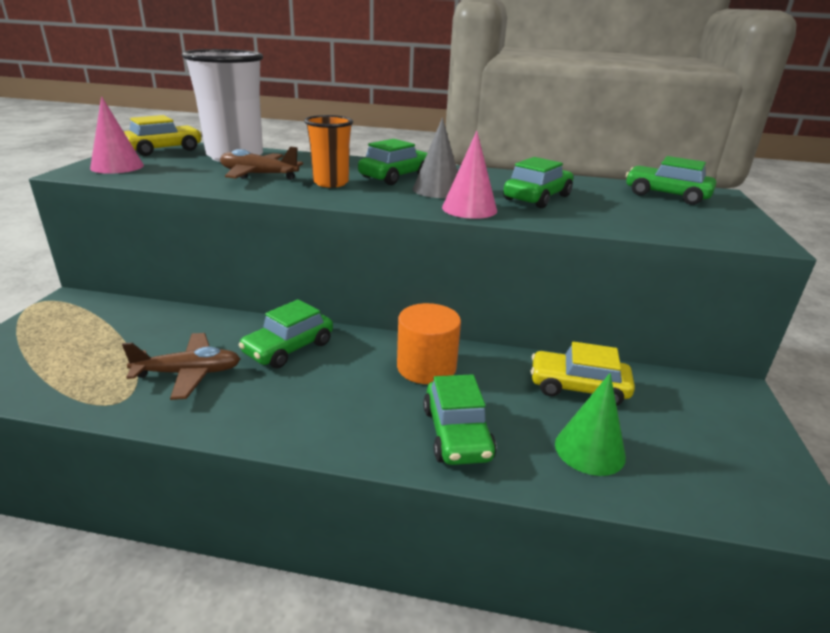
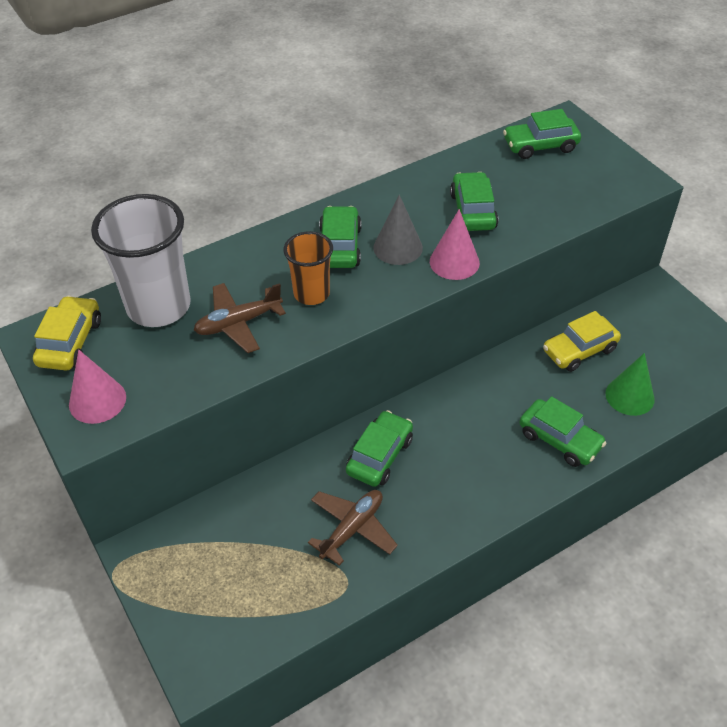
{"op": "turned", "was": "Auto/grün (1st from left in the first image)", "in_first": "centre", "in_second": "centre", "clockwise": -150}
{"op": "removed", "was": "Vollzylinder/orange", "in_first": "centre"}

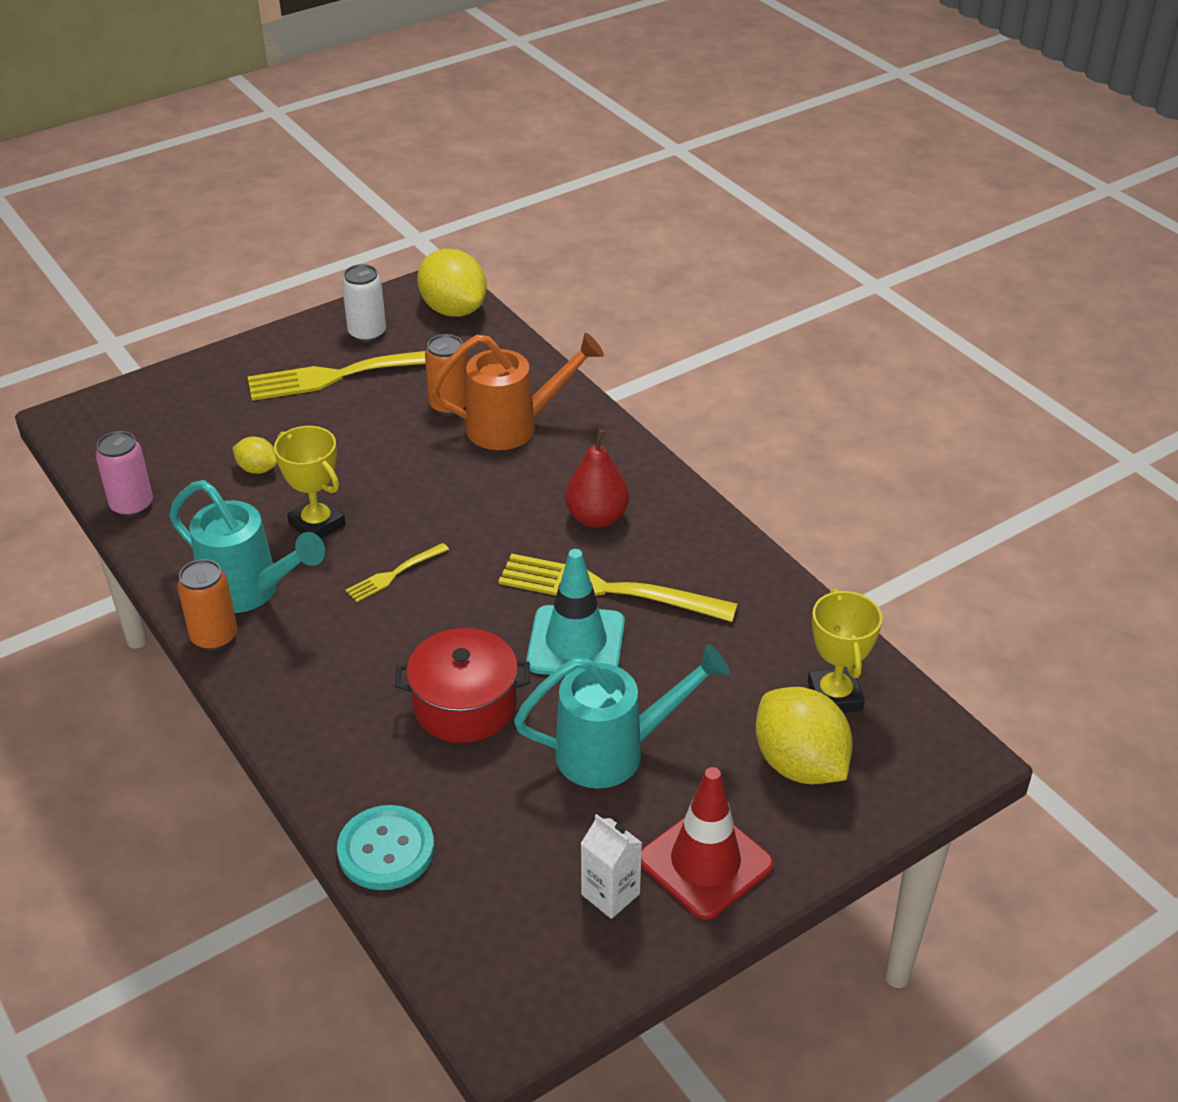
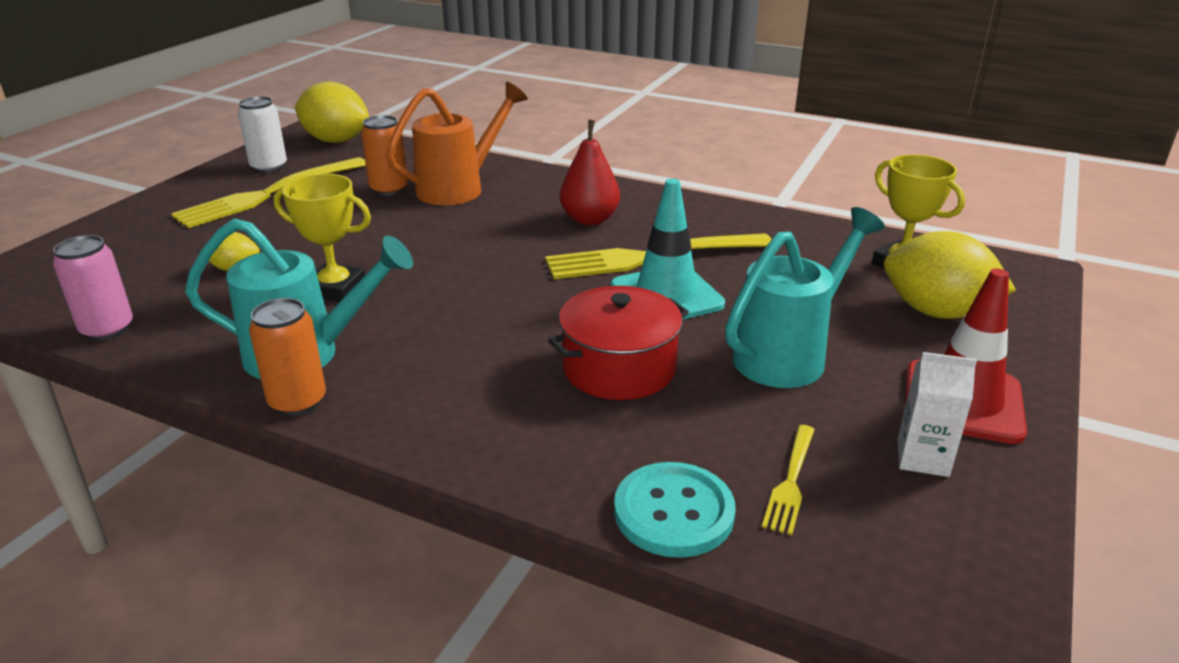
{"op": "moved", "was": "Gabel/gelb (2nd from left in the first image)", "now": "Gabel/gelb (3rd from left)", "in_first": "centre", "in_second": "bottom right"}

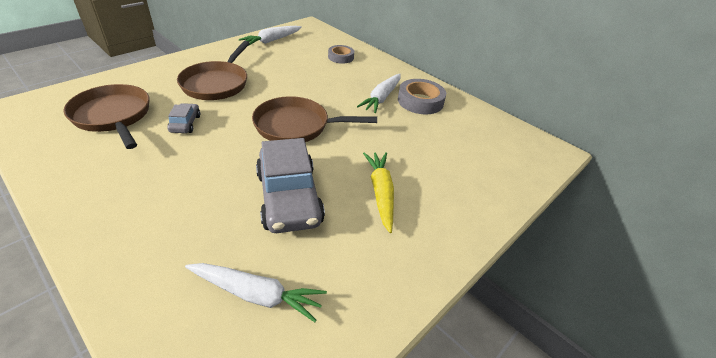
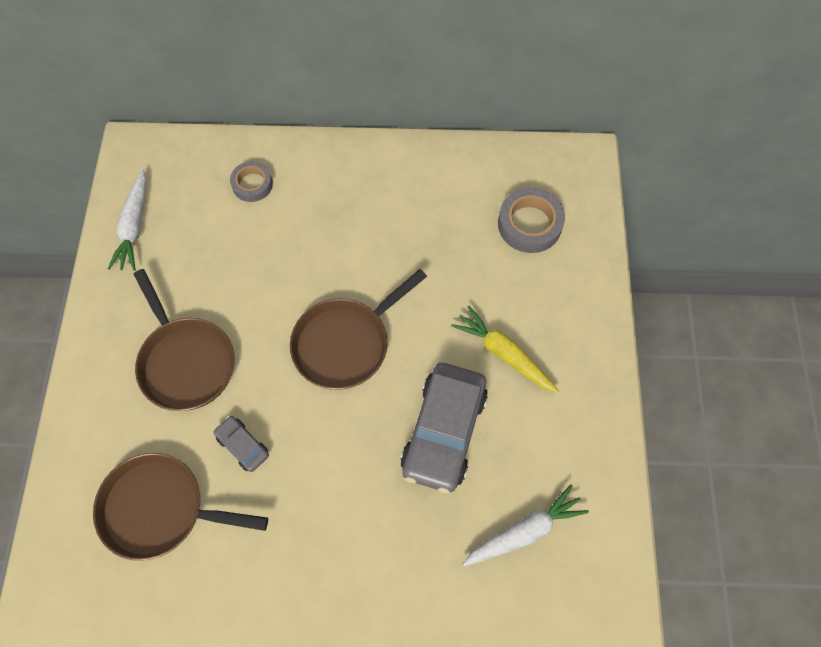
{"op": "turned", "was": "Auto/grau (2nd from left)", "in_first": "centre", "in_second": "centre", "clockwise": 75}
{"op": "removed", "was": "Karotte/weiß (3rd from left)", "in_first": "top centre"}
{"op": "moved", "was": "Klebeband/grau (2nd from left)", "in_first": "top centre", "in_second": "centre"}

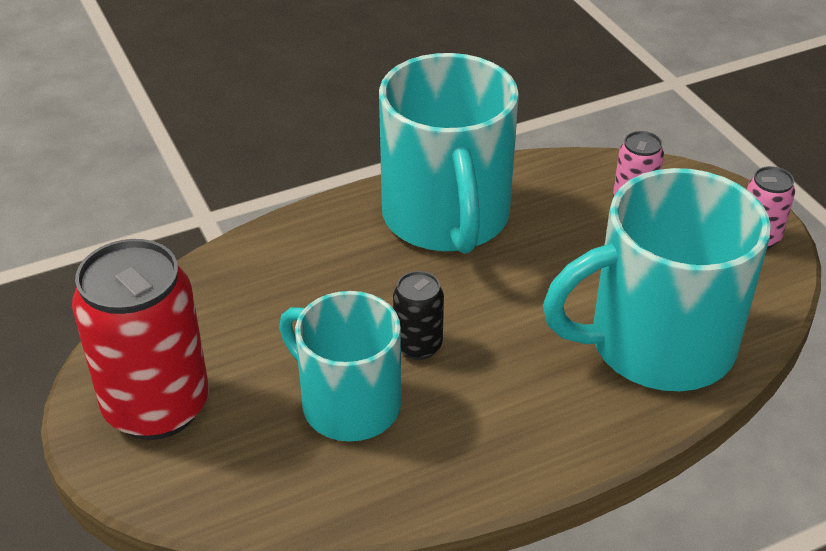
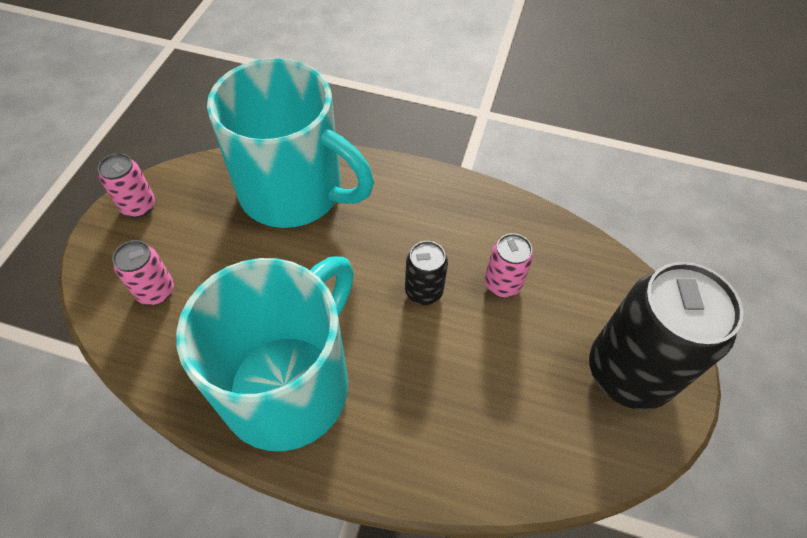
{"op": "recoloured", "was": "Dose/rot", "now": "Dose/schwarz (2nd from left)", "in_first": "middle left", "in_second": "middle right"}
{"op": "replaced", "was": "Tasse/türkis (1st from left)", "now": "Dose/rosa (3rd from left)", "in_first": "centre", "in_second": "centre"}

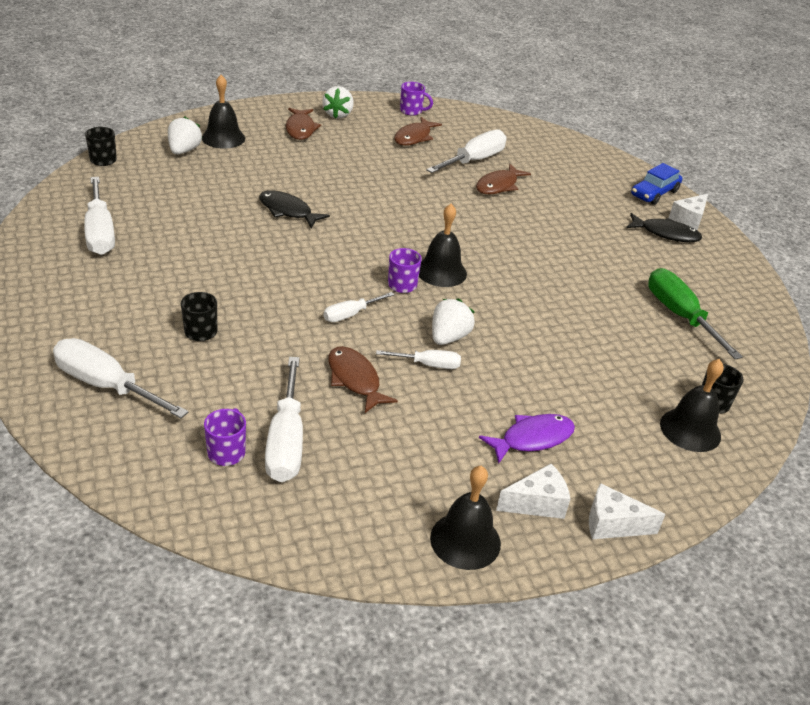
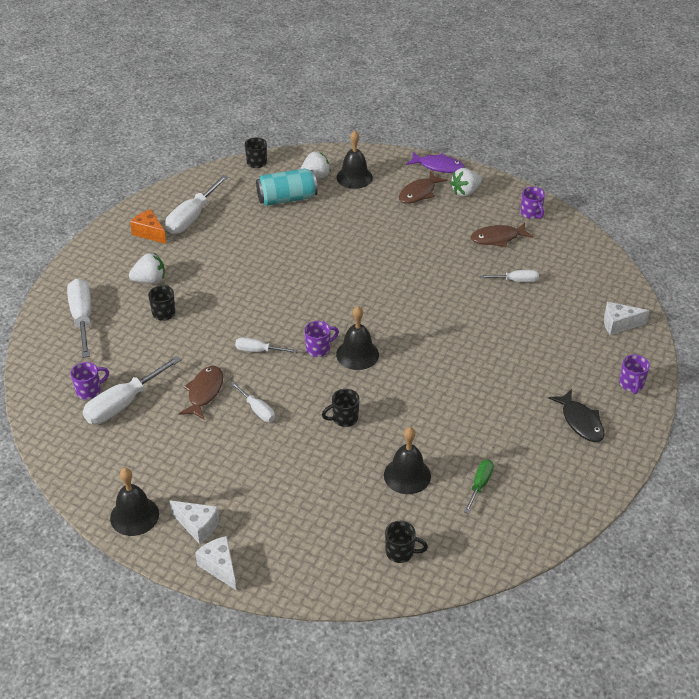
{"op": "removed", "was": "Fisch/schwarz (1st from left)", "in_first": "top centre"}
{"op": "resized", "was": "Schraubenzieher/weiß (6th from left)", "in_first": "top centre", "in_second": "middle right", "ratio": 0.56}
{"op": "moved", "was": "Erdbeere/weiß (3rd from left in the first image)", "now": "Erdbeere/weiß (1st from left)", "in_first": "centre", "in_second": "middle left"}
{"op": "removed", "was": "Fisch/braun (4th from left)", "in_first": "top centre"}
{"op": "moved", "was": "Fisch/lila", "in_first": "centre", "in_second": "top centre"}
{"op": "replaced", "was": "Auto/blau", "now": "Tasse/lila (4th from left)", "in_first": "top right", "in_second": "middle right"}
{"op": "resized", "was": "Schraubenzieher/grün", "in_first": "middle right", "in_second": "bottom right", "ratio": 0.56}
{"op": "moved", "was": "Glocke/schwarz (4th from left)", "in_first": "middle right", "in_second": "centre"}
{"op": "moved", "was": "Käse/weiß (3rd from left)", "in_first": "top right", "in_second": "middle right"}
{"op": "added", "now": "Käse/orange", "in_second": "top left"}
{"op": "added", "now": "Dose/türkis", "in_second": "top centre"}
{"op": "added", "now": "Tasse/schwarz (3rd from left)", "in_second": "centre"}

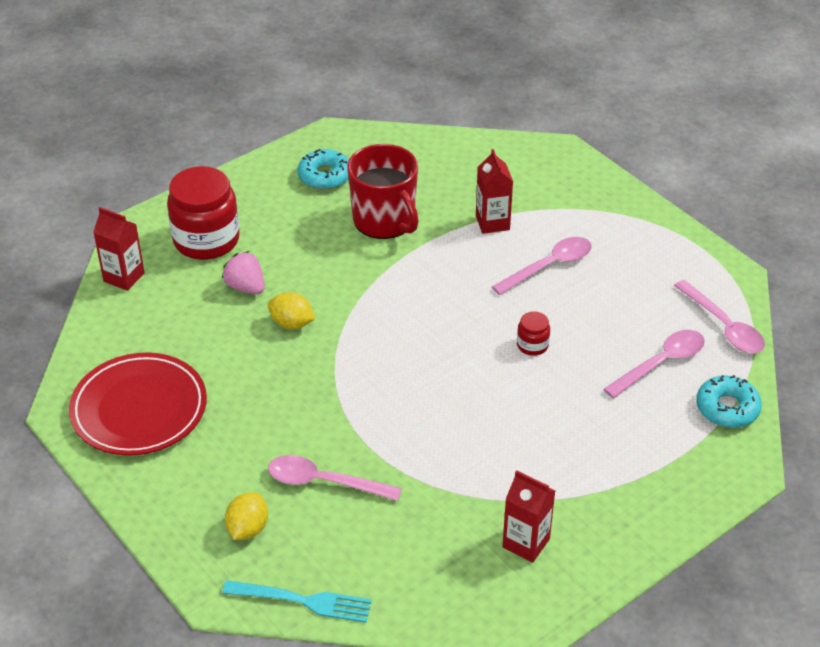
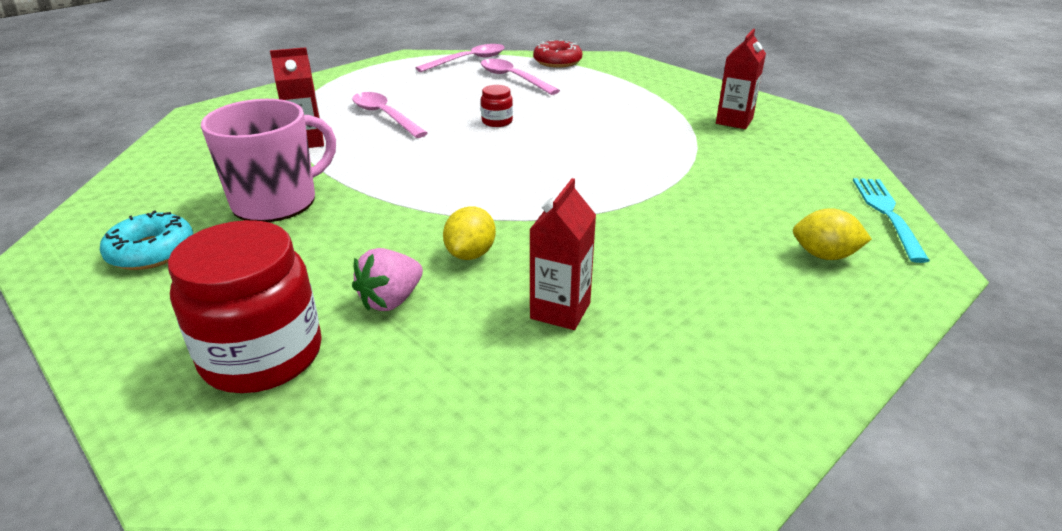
{"op": "removed", "was": "Teller/rot", "in_first": "middle left"}
{"op": "moved", "was": "Getränkekarton/rot (1st from left in the first image)", "now": "Getränkekarton/rot (2nd from left)", "in_first": "middle left", "in_second": "centre"}
{"op": "removed", "was": "Löffel/rosa (1st from left)", "in_first": "bottom centre"}
{"op": "recoloured", "was": "Tasse/rot", "now": "Tasse/rosa", "in_first": "top centre", "in_second": "top left"}
{"op": "recoloured", "was": "Donut/türkis (2nd from left)", "now": "Donut/rot", "in_first": "middle right", "in_second": "top centre"}

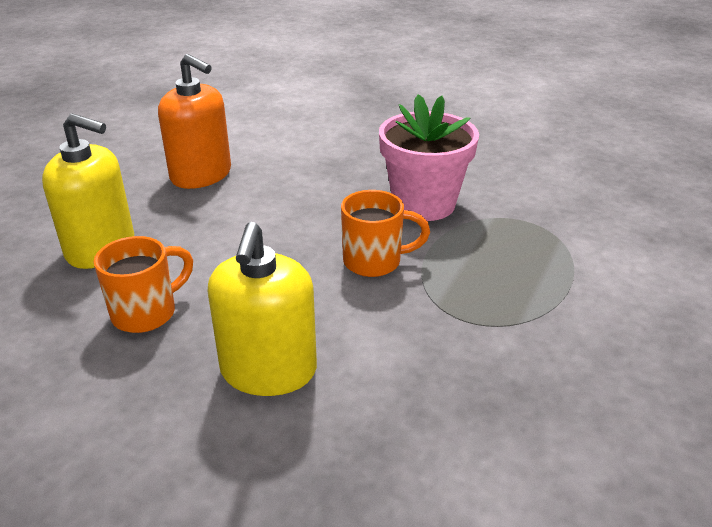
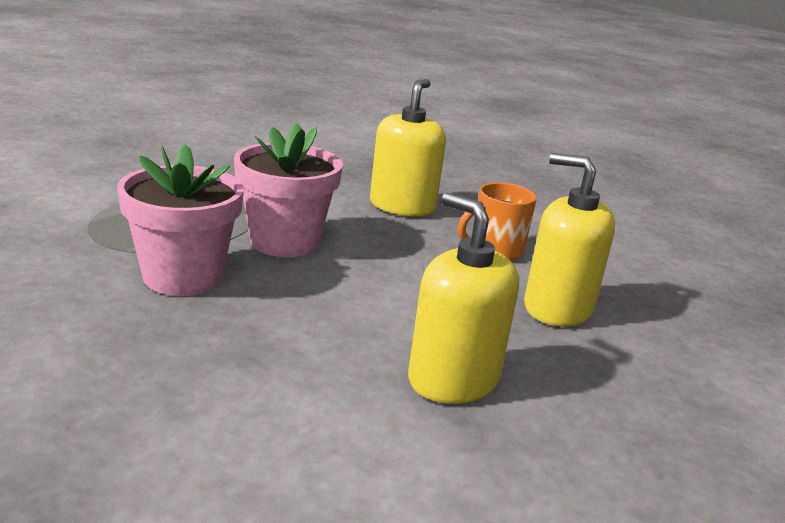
{"op": "recoloured", "was": "Seifenspender/orange", "now": "Seifenspender/gelb (2nd from left)", "in_first": "top left", "in_second": "centre"}
{"op": "replaced", "was": "Tasse/orange (2nd from left)", "now": "Blumentopf/rosa (2nd from left)", "in_first": "centre", "in_second": "centre"}

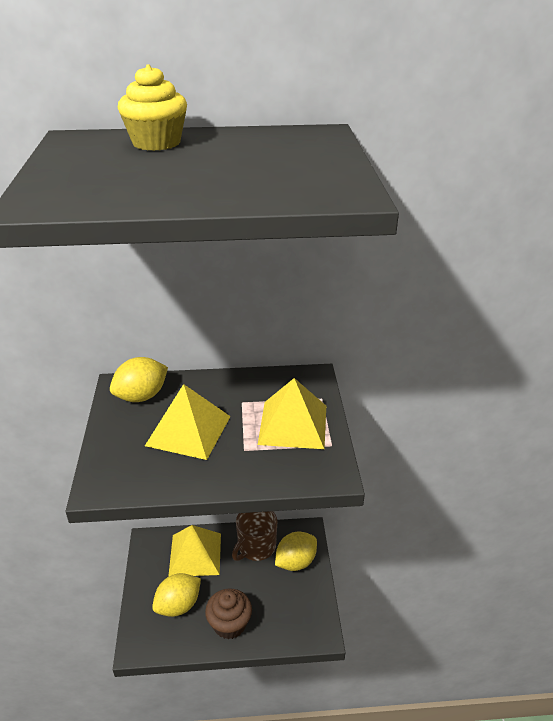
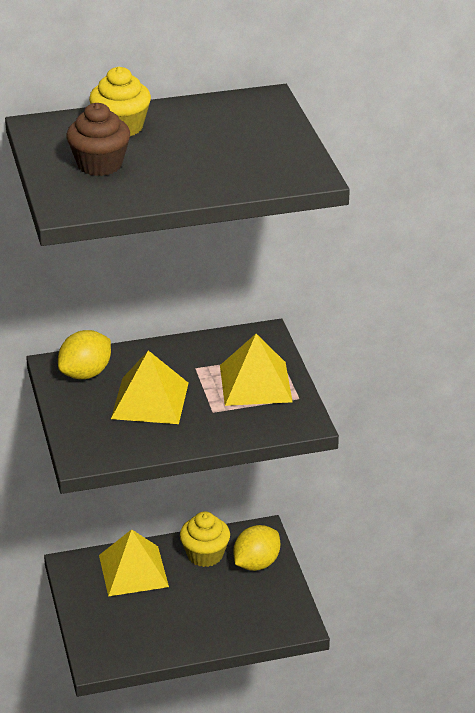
{"op": "removed", "was": "Zitrone/gelb (2nd from left)", "in_first": "bottom left"}
{"op": "moved", "was": "Muffin/braun", "in_first": "bottom centre", "in_second": "top left"}
{"op": "replaced", "was": "Tasse/braun", "now": "Muffin/gelb (2nd from left)", "in_first": "bottom centre", "in_second": "bottom centre"}

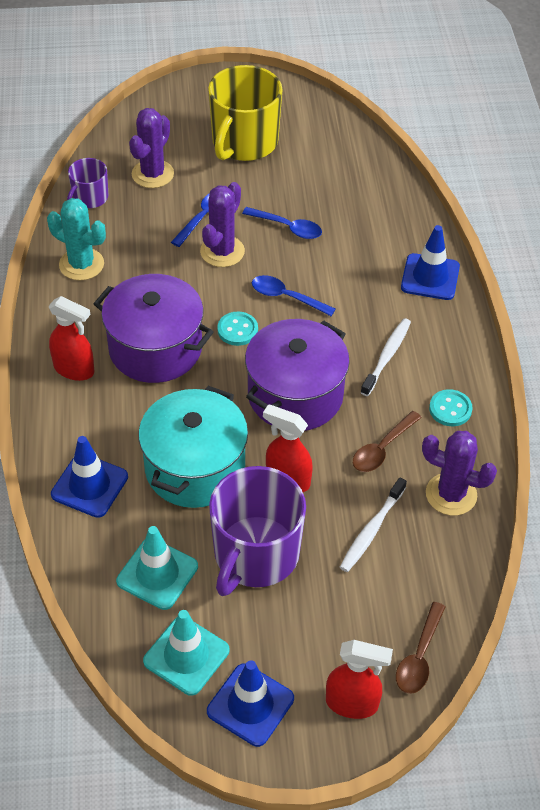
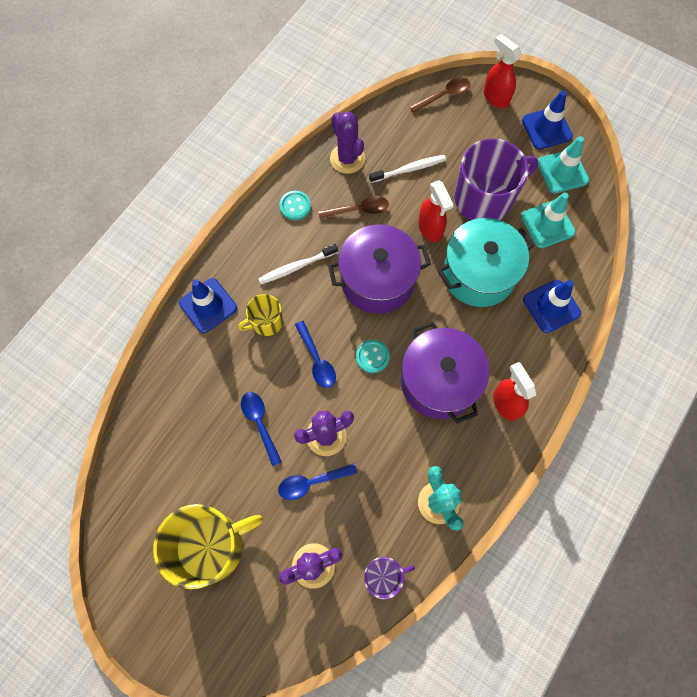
{"op": "added", "now": "Tasse/gelb (2nd from left)", "in_second": "centre"}

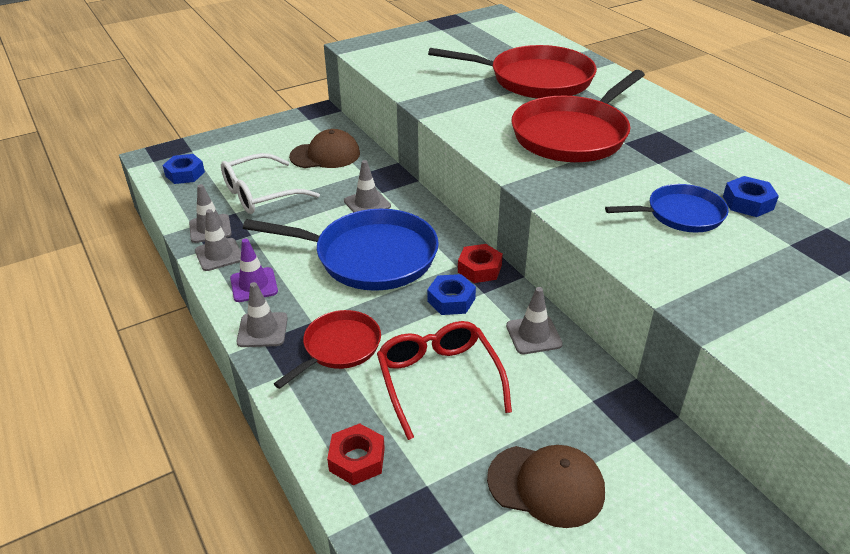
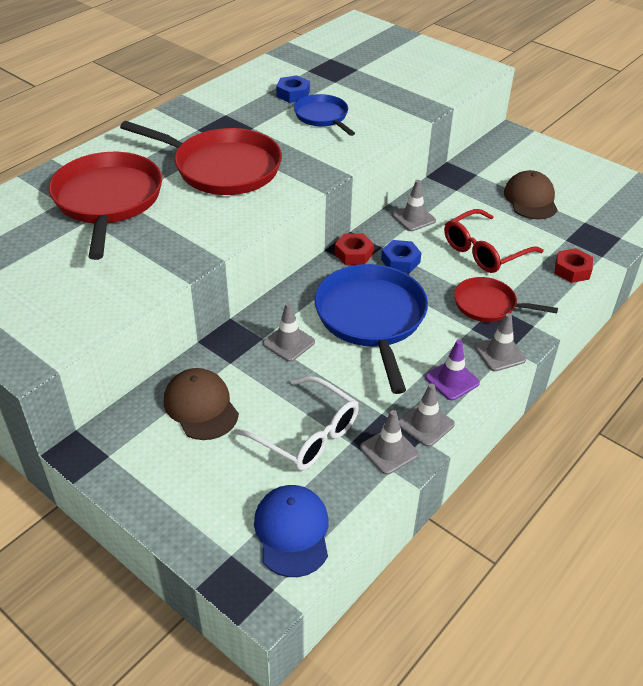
{"op": "replaced", "was": "Sechskantmutter/blau (1st from left)", "now": "Kappe/blau", "in_first": "top left", "in_second": "bottom centre"}

